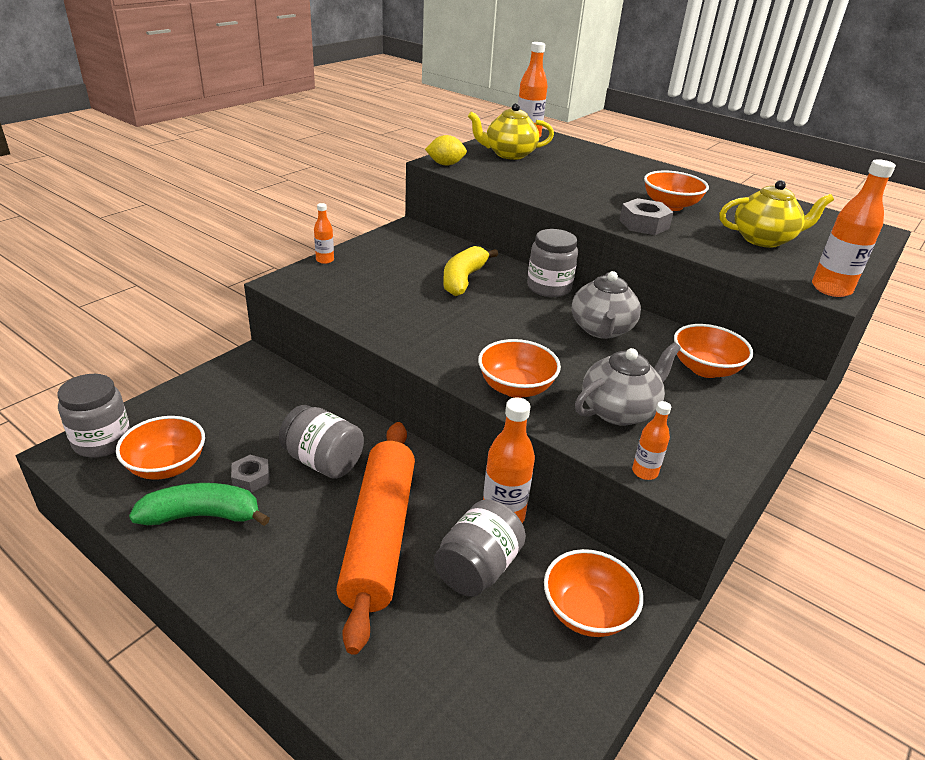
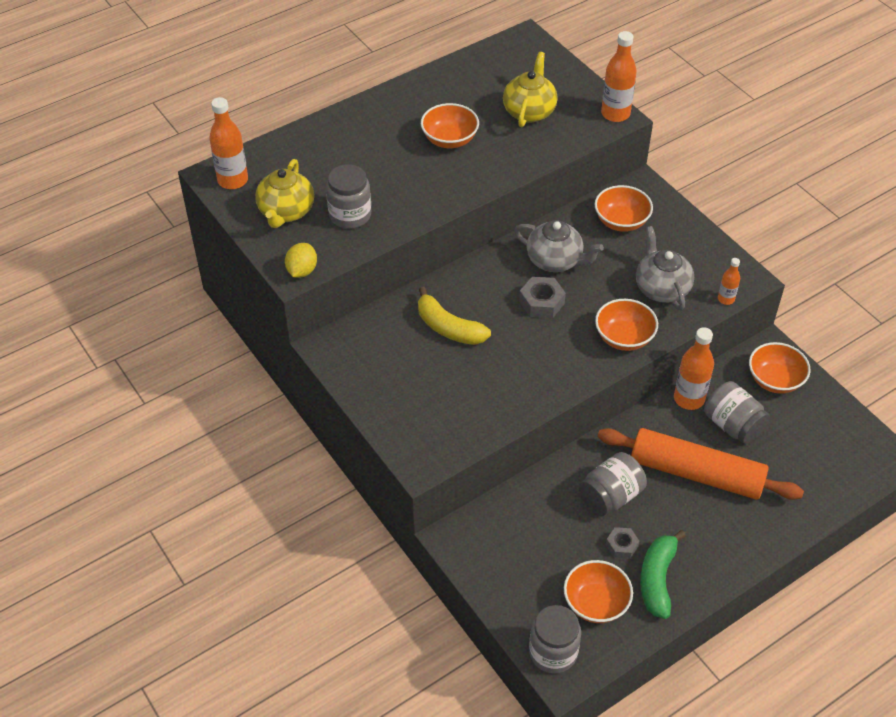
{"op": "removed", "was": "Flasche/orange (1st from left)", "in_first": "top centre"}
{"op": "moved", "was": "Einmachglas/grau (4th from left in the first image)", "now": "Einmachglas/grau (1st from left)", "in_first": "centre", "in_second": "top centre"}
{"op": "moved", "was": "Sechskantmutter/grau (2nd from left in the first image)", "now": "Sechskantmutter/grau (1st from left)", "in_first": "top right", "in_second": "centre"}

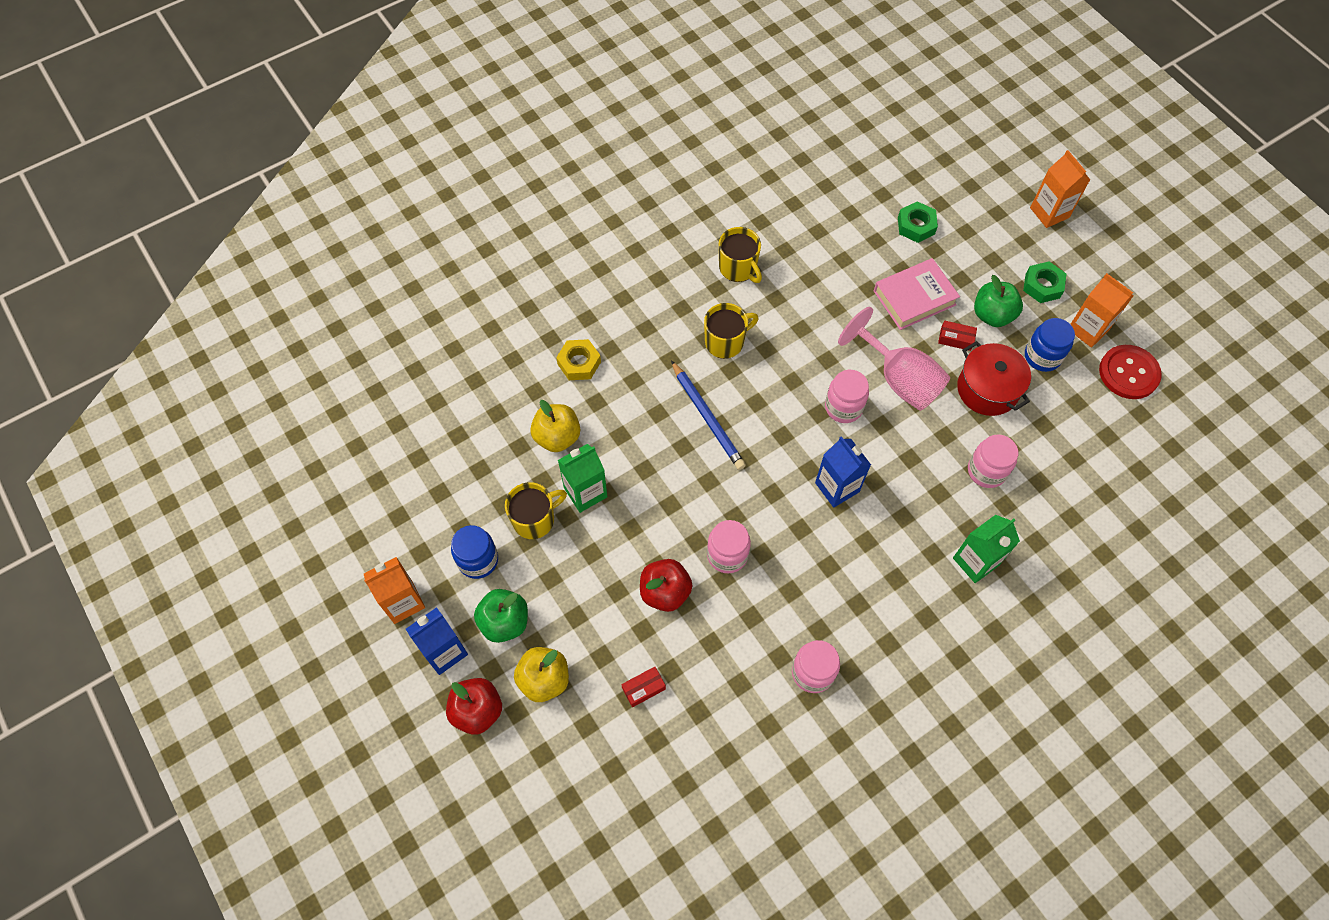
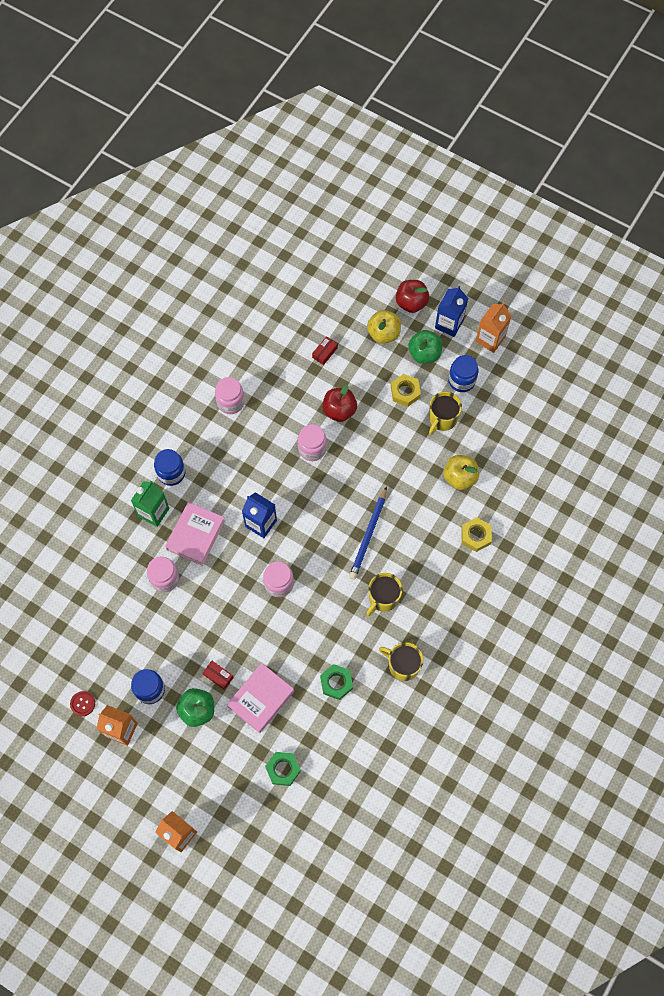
{"op": "removed", "was": "Getränkekarton/grün (1st from left)", "in_first": "centre"}
{"op": "turned", "was": "Bleistift/blau", "in_first": "centre", "in_second": "centre", "clockwise": -105}
{"op": "removed", "was": "Kelch/rosa", "in_first": "middle right"}
{"op": "turned", "was": "Schachtel/rot (2nd from left in the first image)", "in_first": "middle right", "in_second": "bottom left", "clockwise": 45}
{"op": "removed", "was": "Kochtopf/rot", "in_first": "middle right"}
{"op": "moved", "was": "Sechskantmutter/grün (2nd from left)", "in_first": "top right", "in_second": "bottom centre"}
{"op": "resized", "was": "Knopf/rot", "in_first": "middle right", "in_second": "bottom left", "ratio": 0.53}
{"op": "added", "now": "Einmachglas/blau (2nd from left)", "in_second": "middle left"}
{"op": "added", "now": "Buch/rosa (1st from left)", "in_second": "middle left"}
{"op": "added", "now": "Sechskantmutter/gelb (1st from left)", "in_second": "centre"}

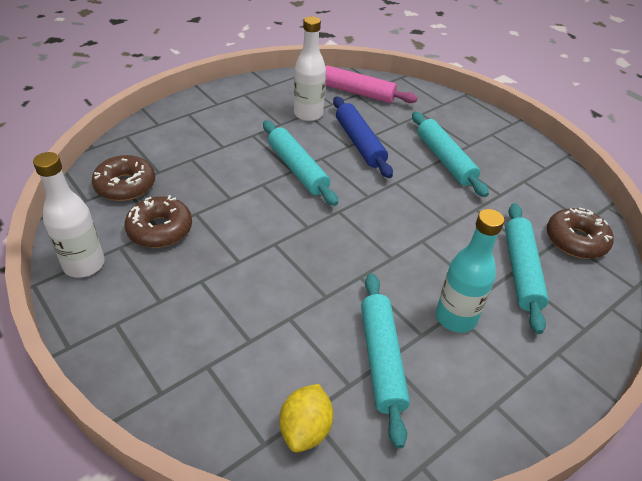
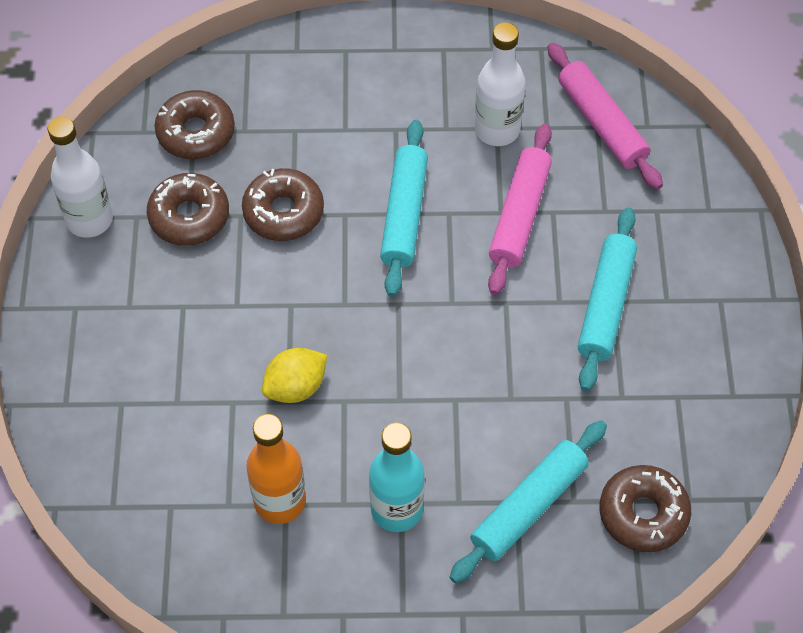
{"op": "moved", "was": "Zitrone/gelb", "in_first": "bottom centre", "in_second": "centre"}
{"op": "recoloured", "was": "Nudelholz/blau", "now": "Nudelholz/rosa (1st from left)", "in_first": "top centre", "in_second": "top centre"}
{"op": "replaced", "was": "Nudelholz/türkis (2nd from left)", "now": "Flasche/orange", "in_first": "bottom centre", "in_second": "bottom centre"}
{"op": "added", "now": "Donut/braun (3rd from left)", "in_second": "top centre"}

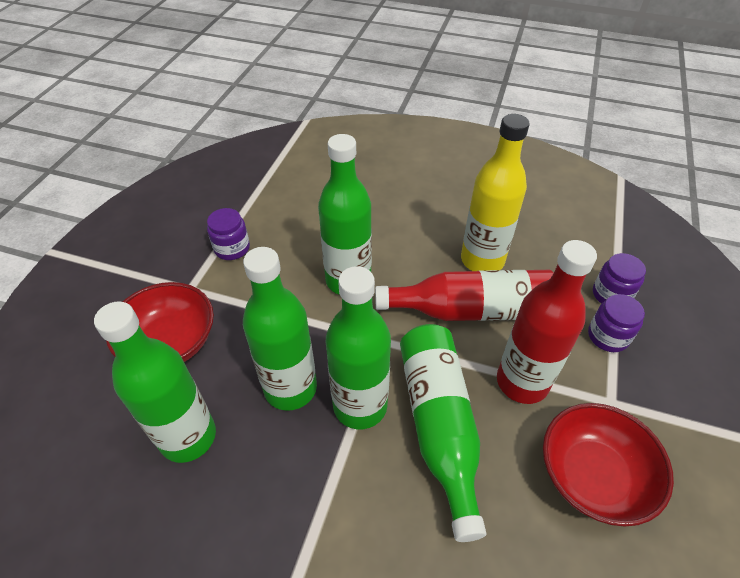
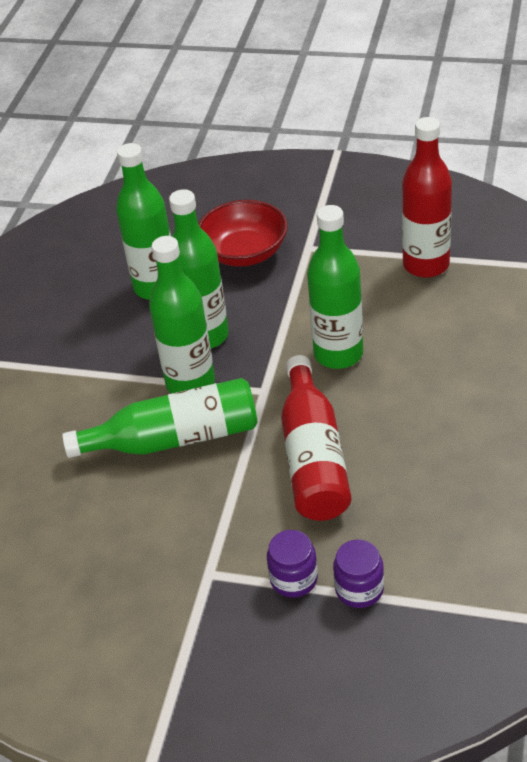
{"op": "removed", "was": "Einmachglas/lila (1st from left)", "in_first": "middle left"}
{"op": "removed", "was": "Flasche/gelb", "in_first": "top right"}
{"op": "moved", "was": "Flasche/rot (2nd from left)", "in_first": "middle right", "in_second": "top right"}
{"op": "removed", "was": "Schüssel/rot (2nd from left)", "in_first": "bottom right"}

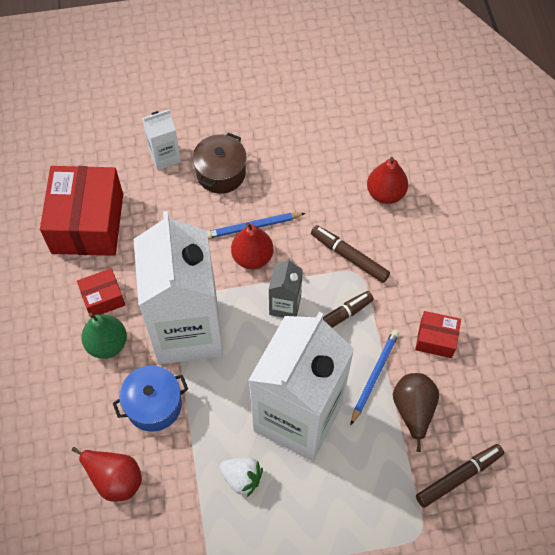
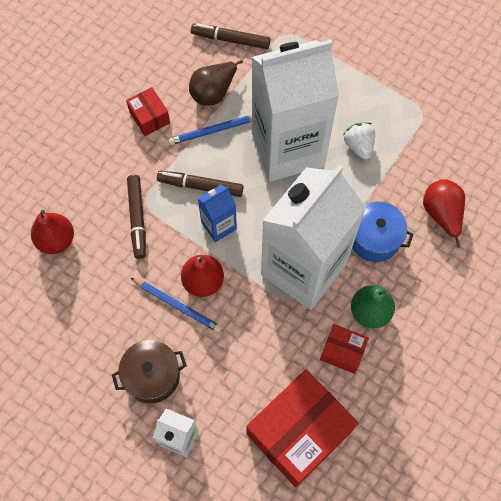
{"op": "recoloured", "was": "Getränkekarton/grau", "now": "Getränkekarton/blau", "in_first": "centre", "in_second": "centre"}

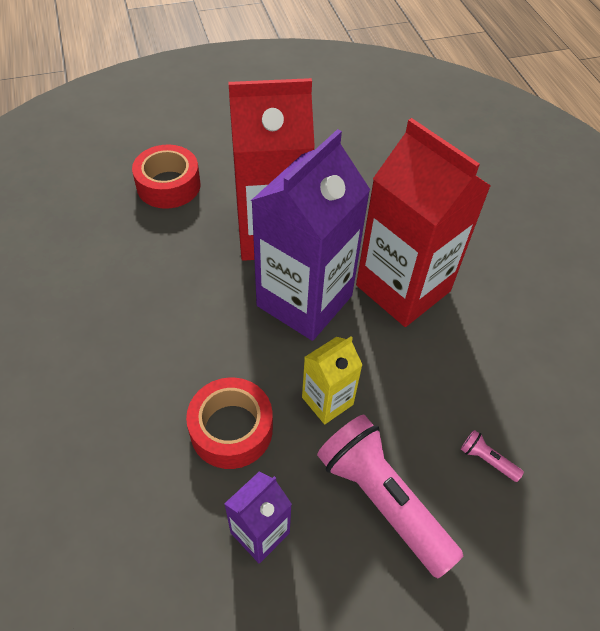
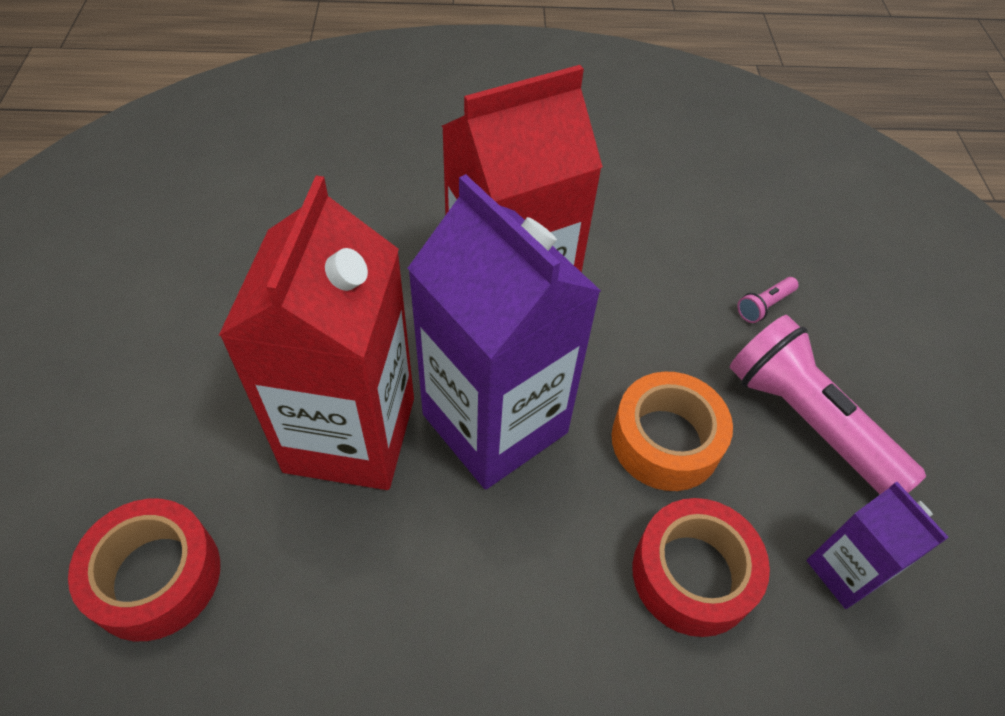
{"op": "replaced", "was": "Getränkekarton/gelb", "now": "Klebeband/orange", "in_first": "centre", "in_second": "middle right"}
{"op": "turned", "was": "Taschenlampe/rosa (1st from left in the first image)", "in_first": "bottom centre", "in_second": "middle right", "clockwise": 75}

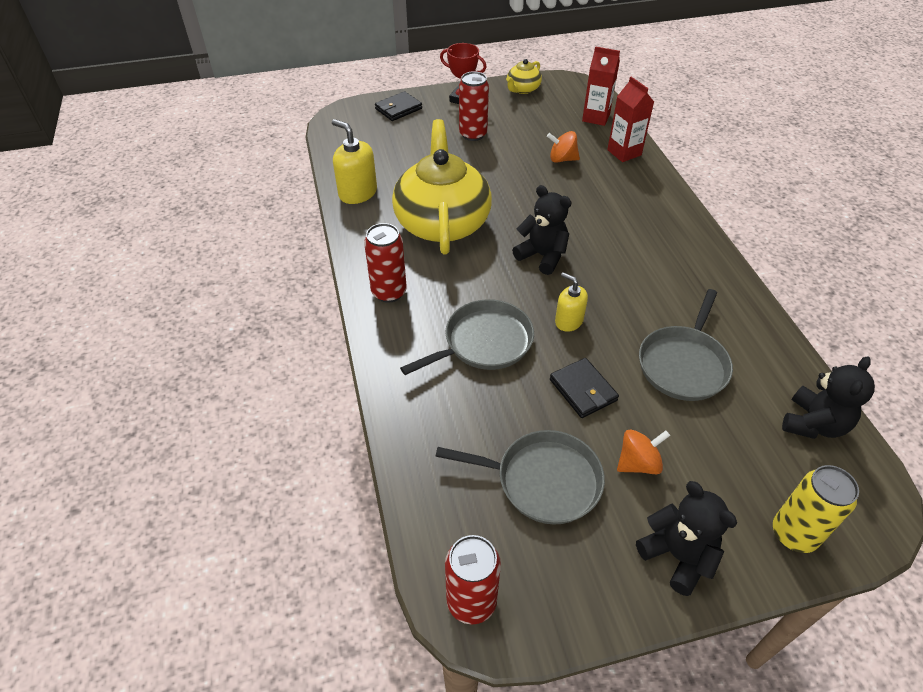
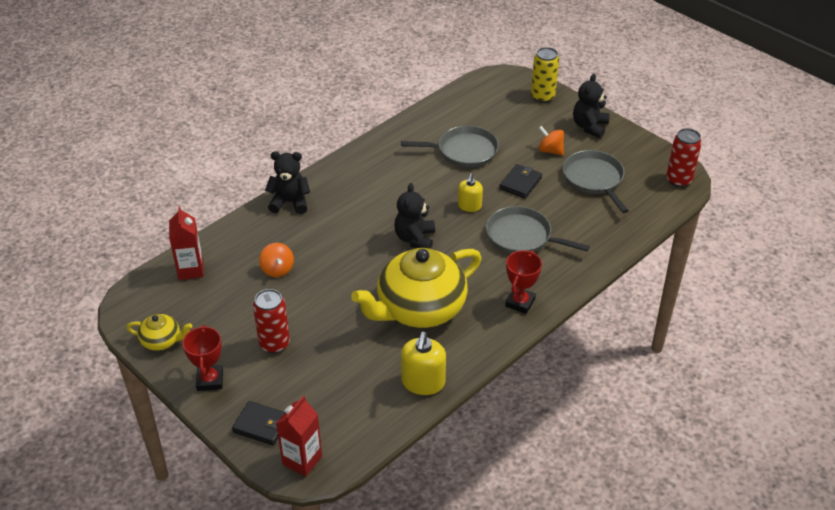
{"op": "replaced", "was": "Dose/rot (1st from left)", "now": "Pokal/rot (2nd from left)", "in_first": "centre", "in_second": "centre"}
{"op": "moved", "was": "Getränkekarton/rot (2nd from left)", "in_first": "top right", "in_second": "bottom centre"}
{"op": "moved", "was": "Teddybär/schwarz (3rd from left in the first image)", "now": "Teddybär/schwarz (1st from left)", "in_first": "middle right", "in_second": "centre"}

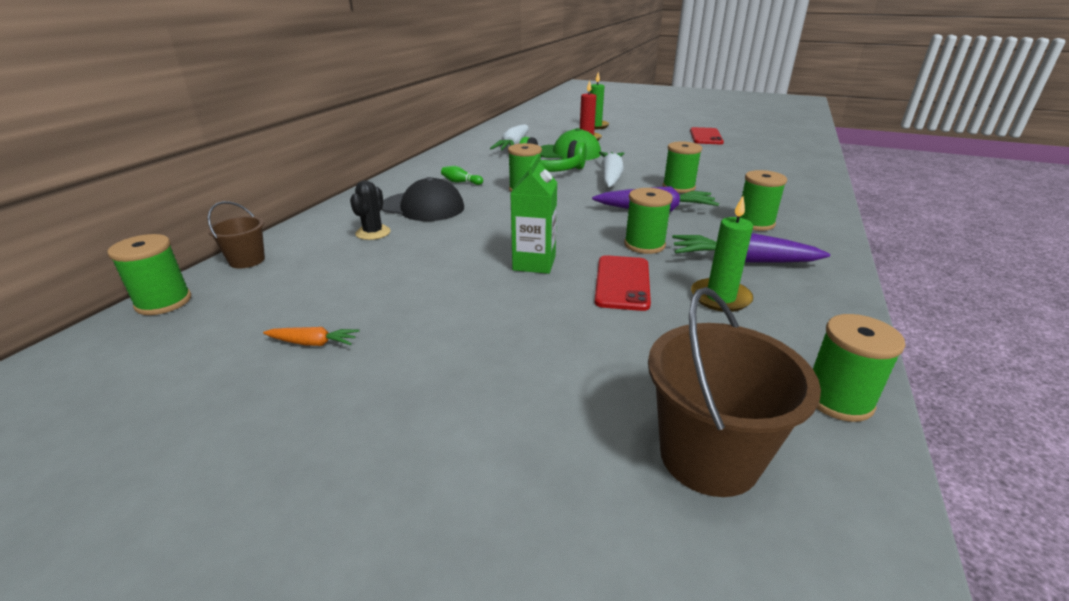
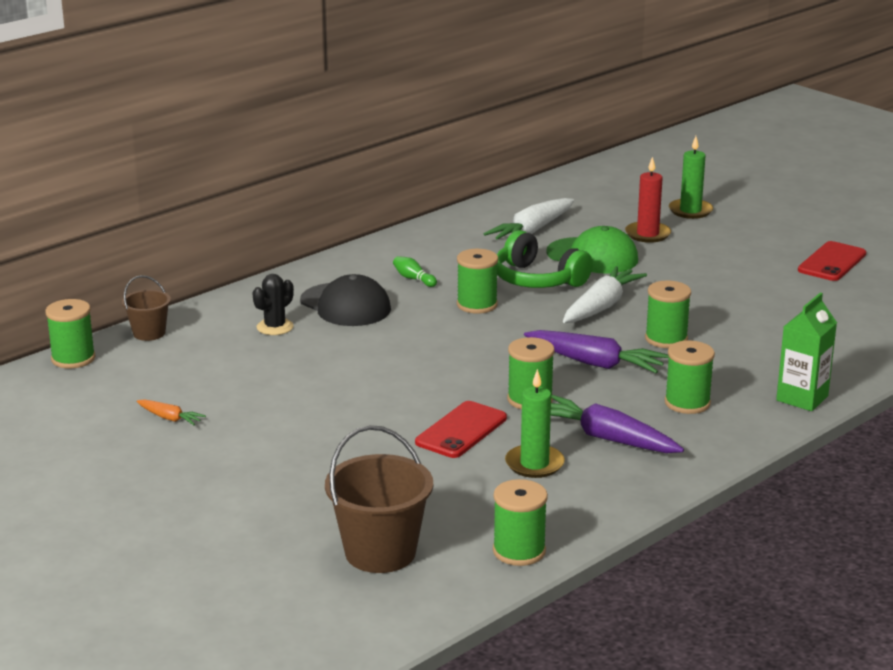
{"op": "moved", "was": "Getränkekarton/grün", "in_first": "centre", "in_second": "middle right"}

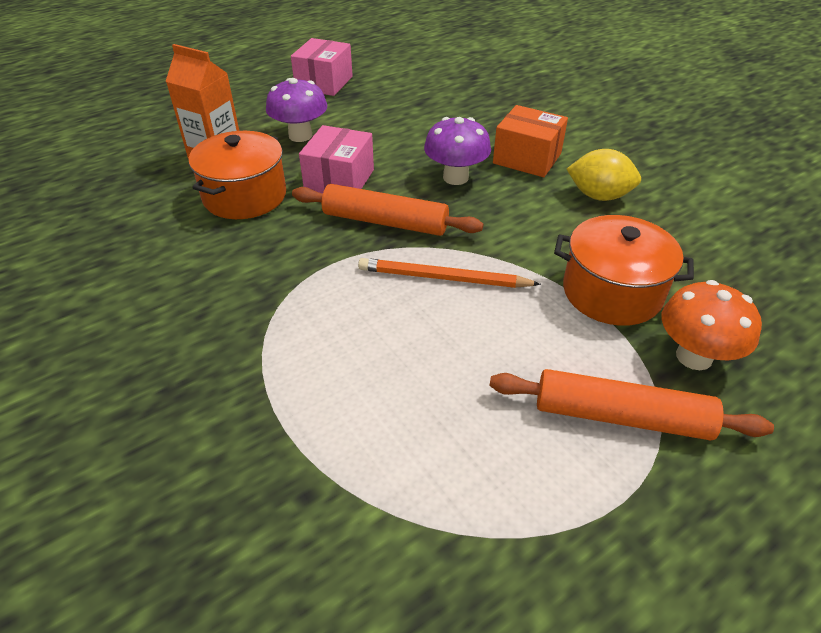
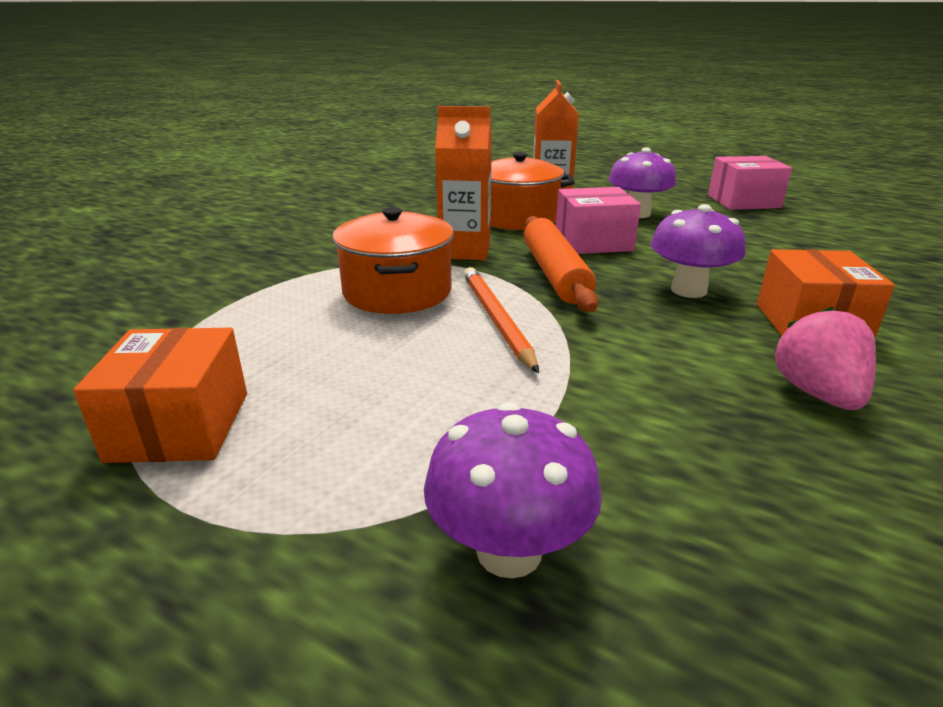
{"op": "removed", "was": "Nudelholz/orange (2nd from left)", "in_first": "middle right"}
{"op": "moved", "was": "Kochtopf/orange (2nd from left in the first image)", "now": "Kochtopf/orange (1st from left)", "in_first": "middle right", "in_second": "centre"}
{"op": "replaced", "was": "Zitrone/gelb", "now": "Erdbeere/rosa", "in_first": "top right", "in_second": "middle right"}
{"op": "recoloured", "was": "Pilz/orange", "now": "Pilz/lila (1st from left)", "in_first": "middle right", "in_second": "bottom centre"}
{"op": "added", "now": "Schachtel/orange (1st from left)", "in_second": "middle left"}
{"op": "added", "now": "Getränkekarton/orange (1st from left)", "in_second": "top centre"}

